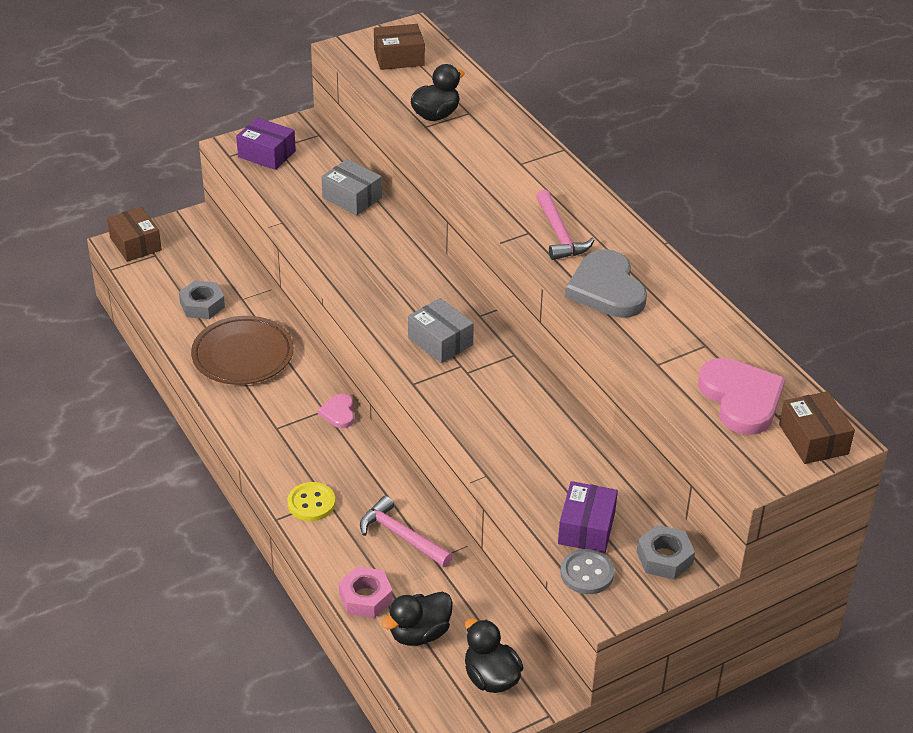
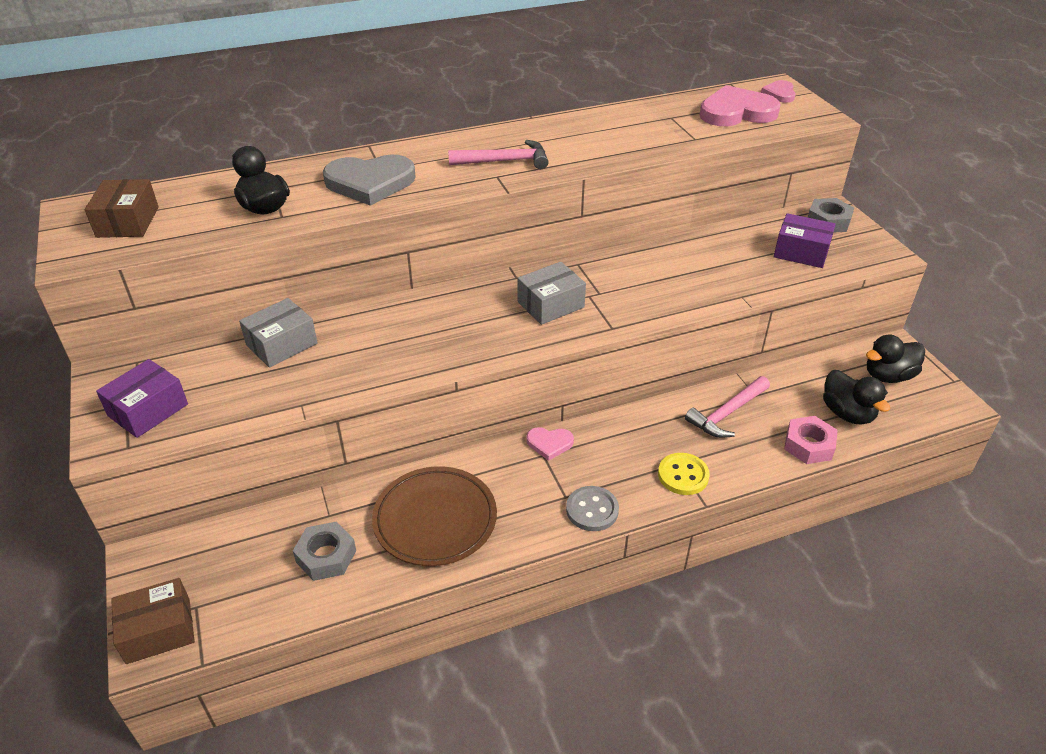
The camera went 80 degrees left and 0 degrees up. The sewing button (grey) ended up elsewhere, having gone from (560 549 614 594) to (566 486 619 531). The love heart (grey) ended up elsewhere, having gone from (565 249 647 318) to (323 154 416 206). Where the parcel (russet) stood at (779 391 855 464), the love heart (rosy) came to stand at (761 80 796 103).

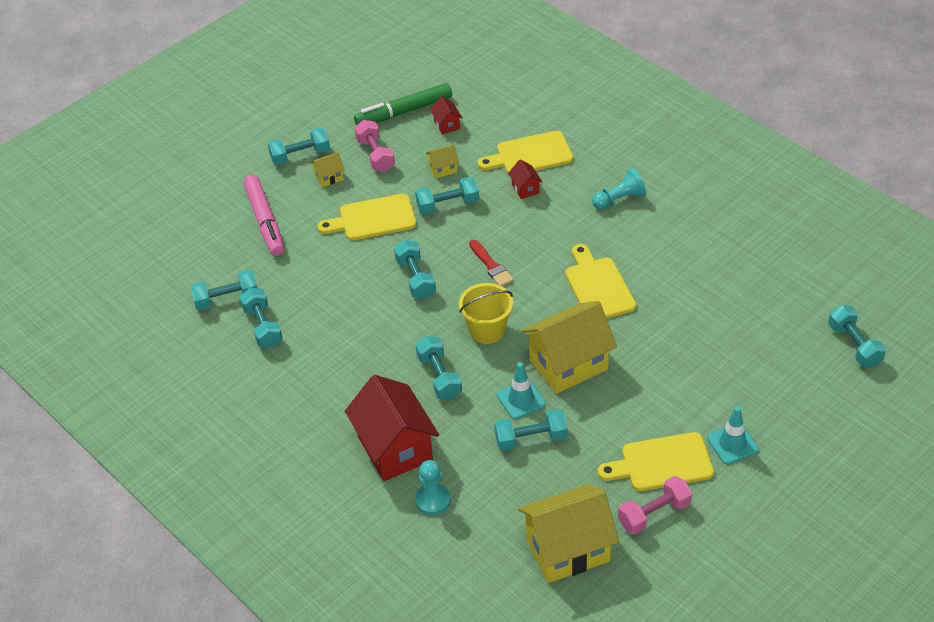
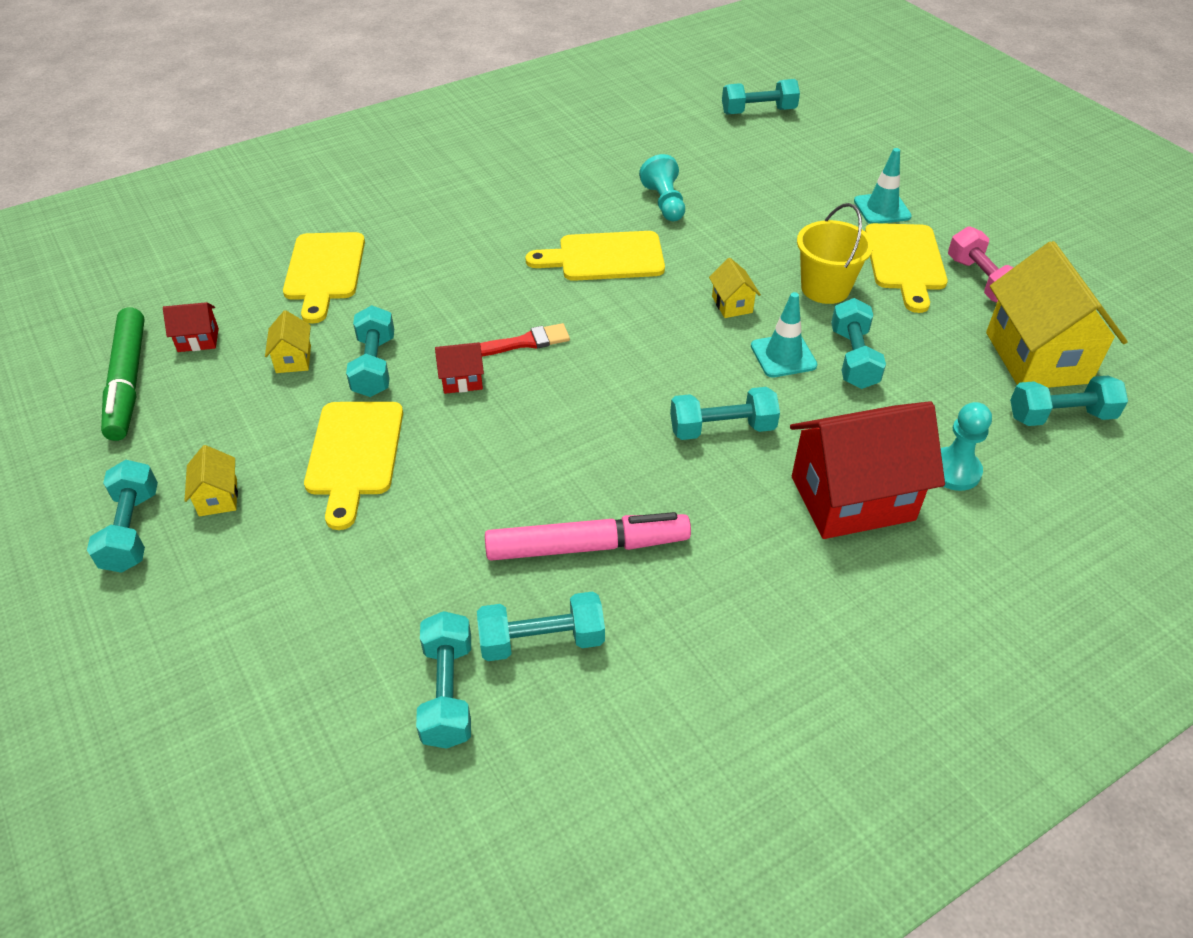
The camera went 80 degrees left and 0 degrees up. The second view lost the free weight (rosy) at (354 120 395 172). The felt pen (rosy) ended up elsewhere, having gone from (243 175 284 256) to (485 512 691 561). The free weight (aqua) ended up elsewhere, having gone from (394 240 436 299) to (1010 376 1128 426). The pail (golden) ended up elsewhere, having gone from (459 283 513 344) to (797 203 873 304). The toy house (crimson) ended up elsewhere, having gone from (508 159 543 199) to (435 342 484 394). The pawn (aqua) ended up elsewhere, having gone from (592 168 646 210) to (639 154 685 221). The size of the toy house (golden) at (522 301 617 394) changed by a factor of 0.43.

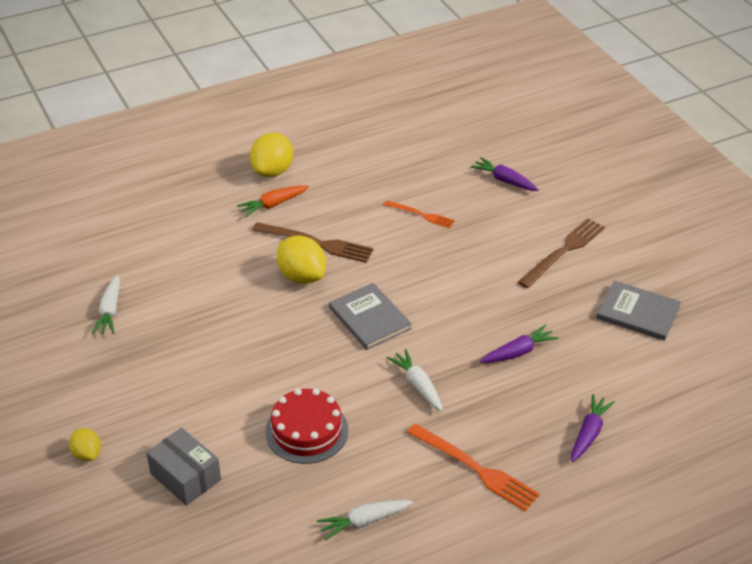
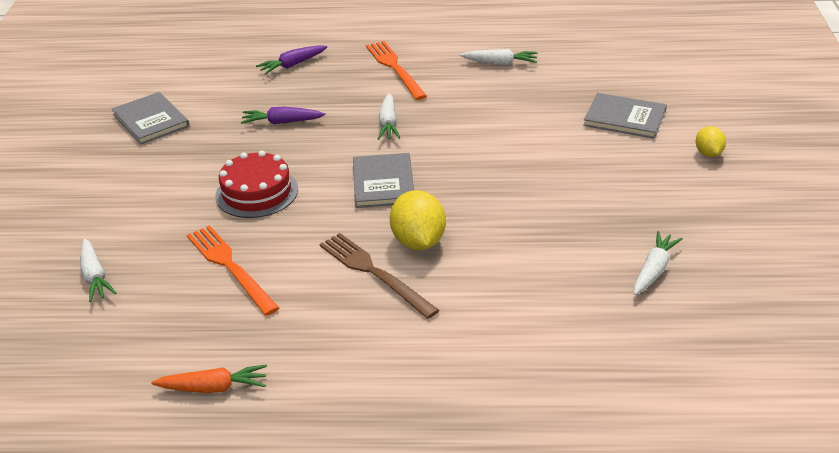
The camera went 150 degrees left and 5 degrees down. The second view lost the toy lemon (golden) at (250 132 293 177). The second view lost the table fork (russet) at (518 218 605 288). The root vegetable (bright orange) ended up elsewhere, having gone from (237 185 309 217) to (151 364 267 393). The cake (crimson) ended up elsewhere, having gone from (266 388 348 464) to (215 151 298 218). Where the parcel (grey) stood at (146 428 221 506), the hardback (grey) came to stand at (583 93 667 139). What was the root vegetable (violet) at (471 157 539 191) turned into the root vegetable (snow-white) at (80 239 117 302). The size of the table fork (bright orange) at (384 200 455 228) changed by a factor of 1.65.

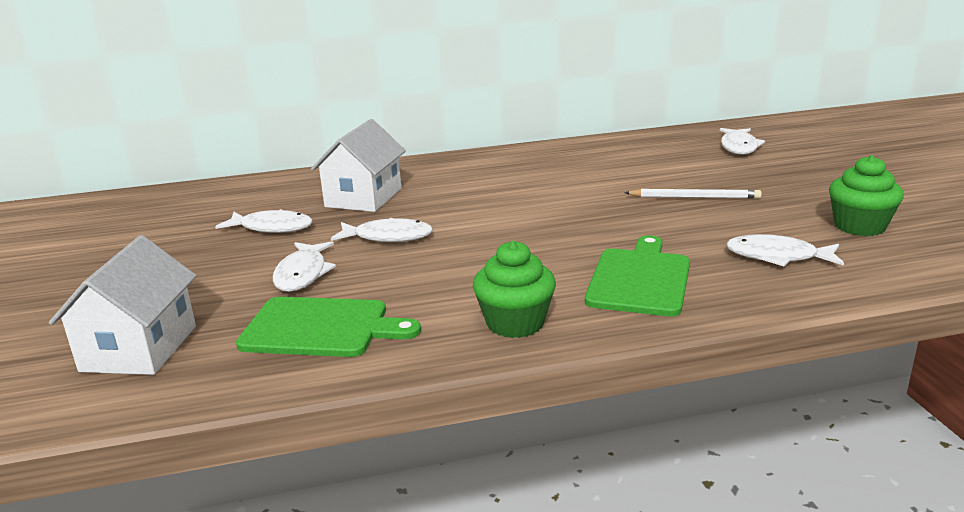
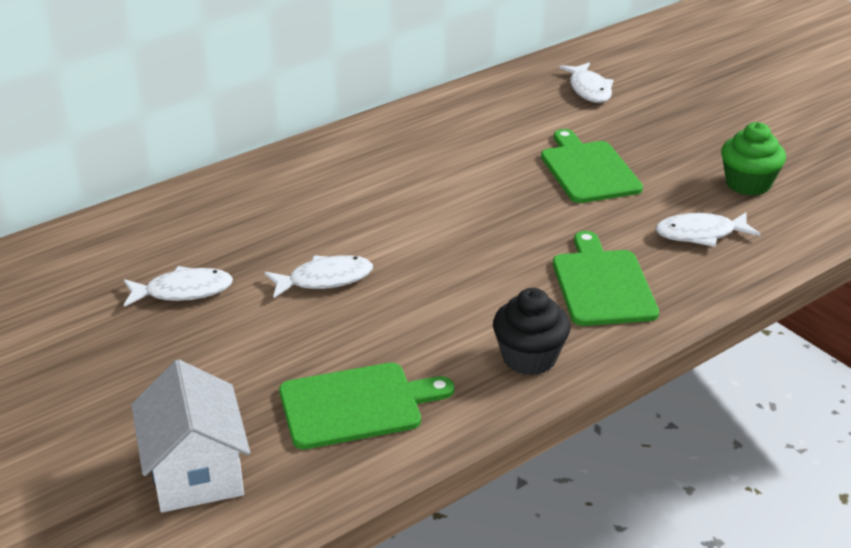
The camera went 25 degrees left and 10 degrees up. The second view lost the fish figure (snow-white) at (273 241 336 292). The second view lost the toy house (snow-white) at (311 119 406 212). Where the wooden pencil (snow-white) stood at (624 189 762 199), the chopping board (emerald) came to stand at (541 129 643 203). What was the fairy cake (emerald) at (473 241 556 338) turned into the fairy cake (jet-black) at (493 288 570 375).

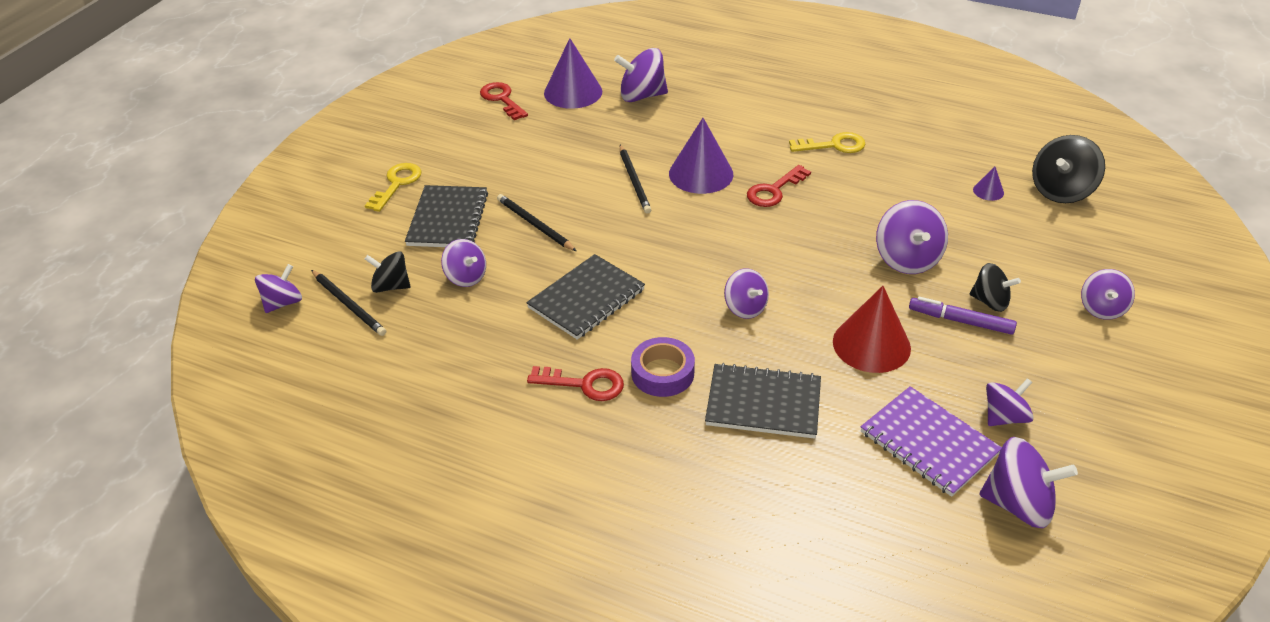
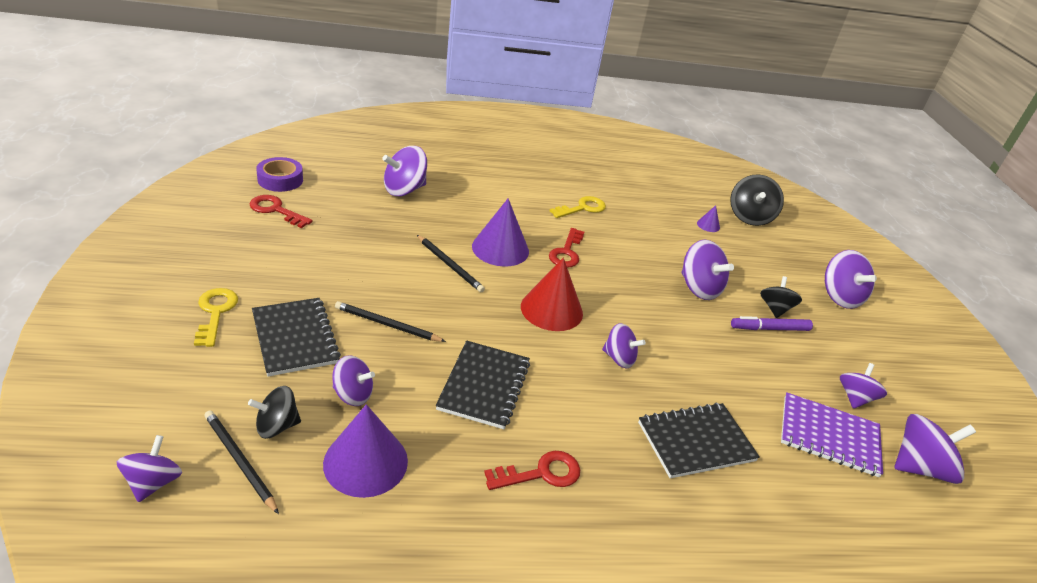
The camera went 35 degrees left and 5 degrees down. The solid cone (violet) ended up elsewhere, having gone from (544 38 602 109) to (323 404 408 498). The roll of tape (violet) ended up elsewhere, having gone from (631 337 695 397) to (256 157 303 192). The solid cone (crimson) ended up elsewhere, having gone from (833 286 911 373) to (521 258 583 331). The wooden pencil (jet-black) at (311 270 386 336) ended up facing another way, 150 degrees counterclockwise from before. The toy top (jet-black) at (970 263 1021 312) ended up facing another way, 75 degrees counterclockwise from before. The size of the toy top (violet) at (1081 269 1135 320) changed by a factor of 1.53.

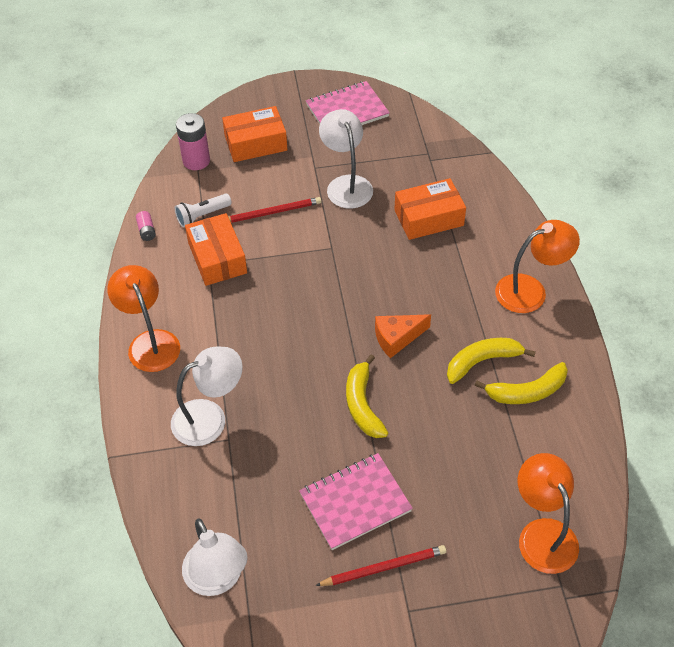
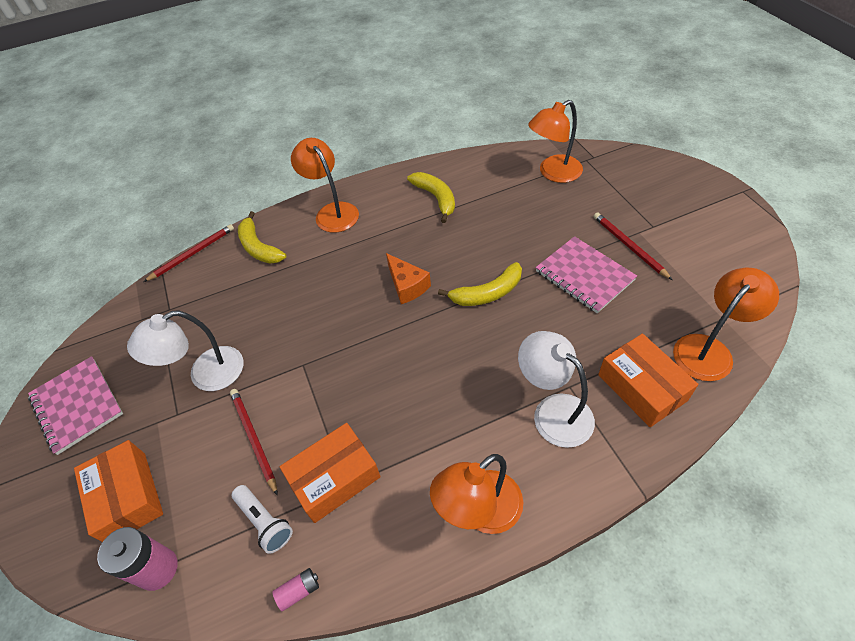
The camera went 100 degrees left and 0 degrees up. The second view gained the wooden pencil (crimson) at (143 224 234 282). The parcel (bright orange) ended up elsewhere, having gone from (394 178 466 240) to (598 334 698 427). The toy banana (golden) ended up elsewhere, having gone from (447 338 536 384) to (238 211 286 264). What was the lamp (snow-white) at (182 519 248 596) turned into the lamp (bright orange) at (673 268 779 381).

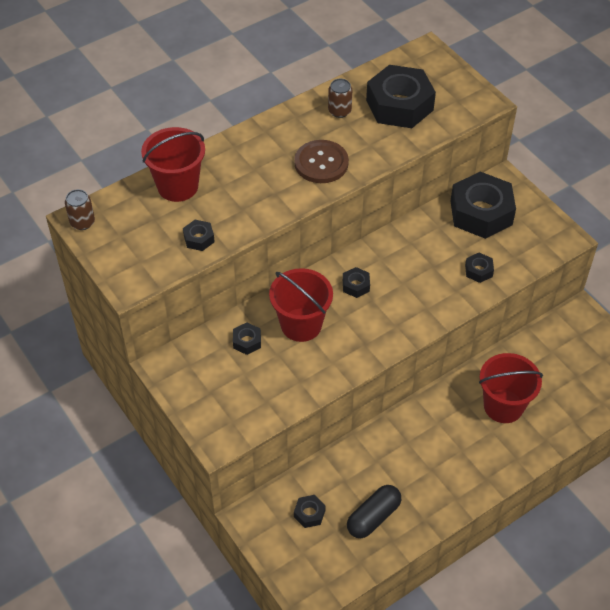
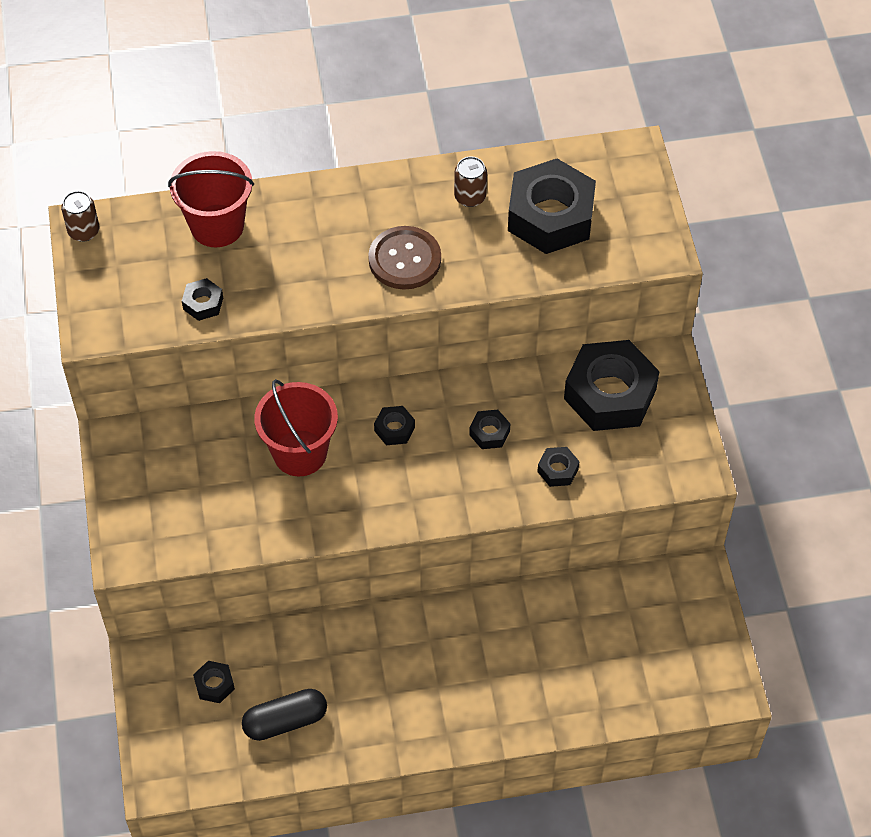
The camera went 25 degrees right and 5 degrees up. The second view lost the pail (crimson) at (479 353 543 423). The nut (jet-black) ended up elsewhere, having gone from (233 322 261 355) to (469 410 510 449).

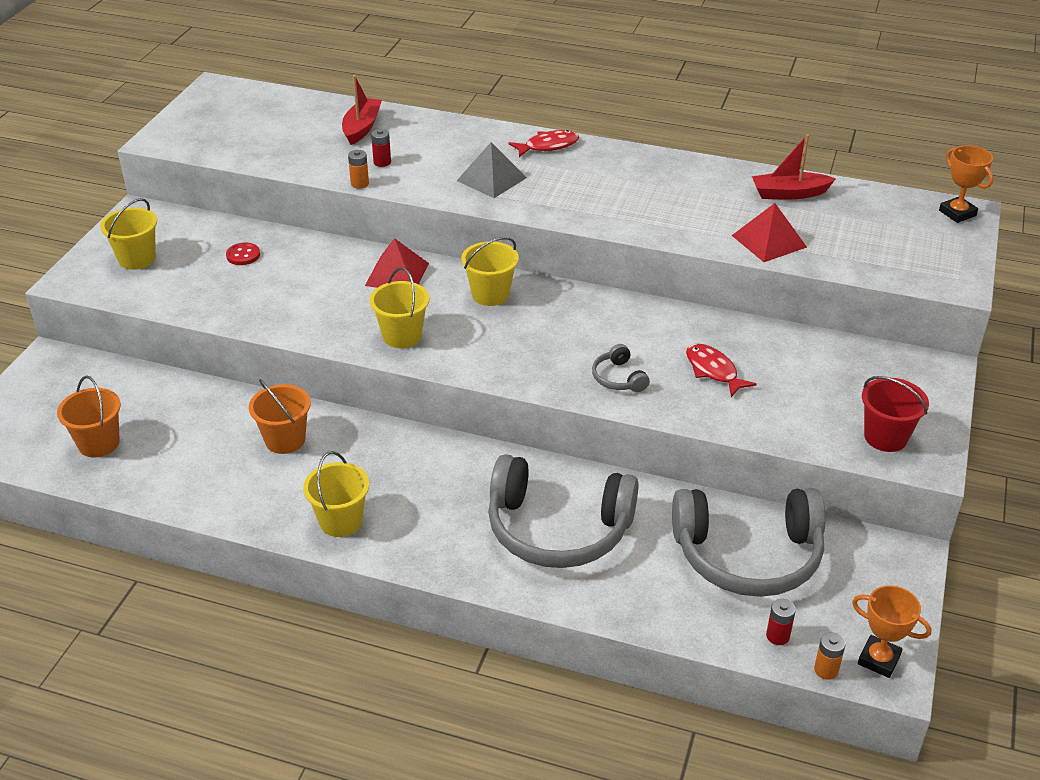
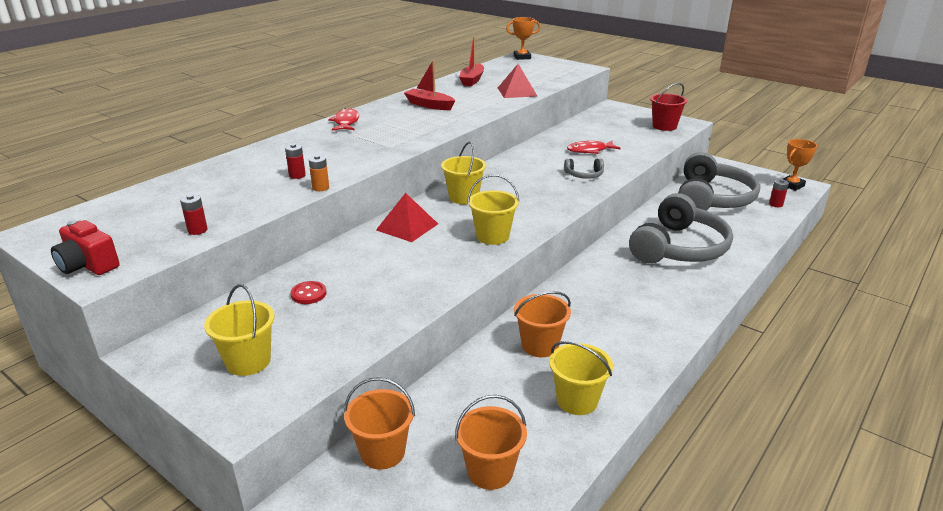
The camera went 70 degrees left and 10 degrees down. The second view lost the pyramid shape (grey) at (457 142 527 198). The second view lost the AA battery (bright orange) at (814 632 846 680). The second view gained the camera (crimson) at (51 220 120 275). The second view gained the AA battery (crimson) at (180 194 208 235). The second view gained the pail (bright orange) at (344 377 415 470). The pail (golden) ended up elsewhere, having gone from (303 451 369 537) to (549 341 613 415). The boat (crimson) ended up elsewhere, having gone from (342 75 382 145) to (404 60 455 110).

